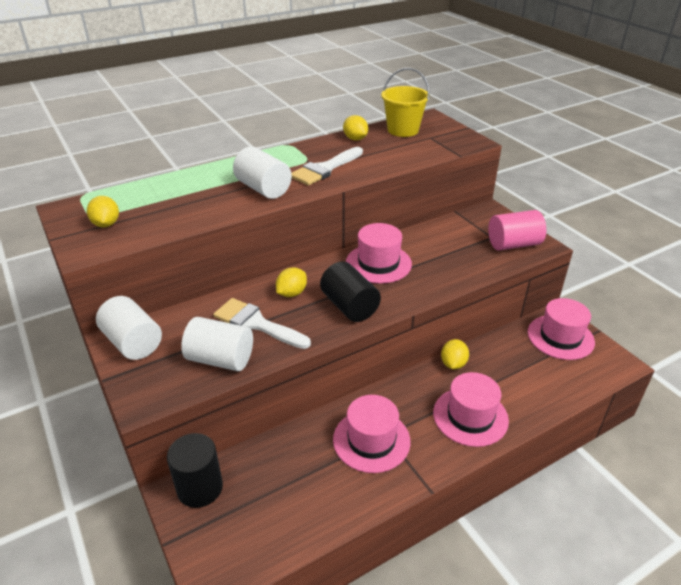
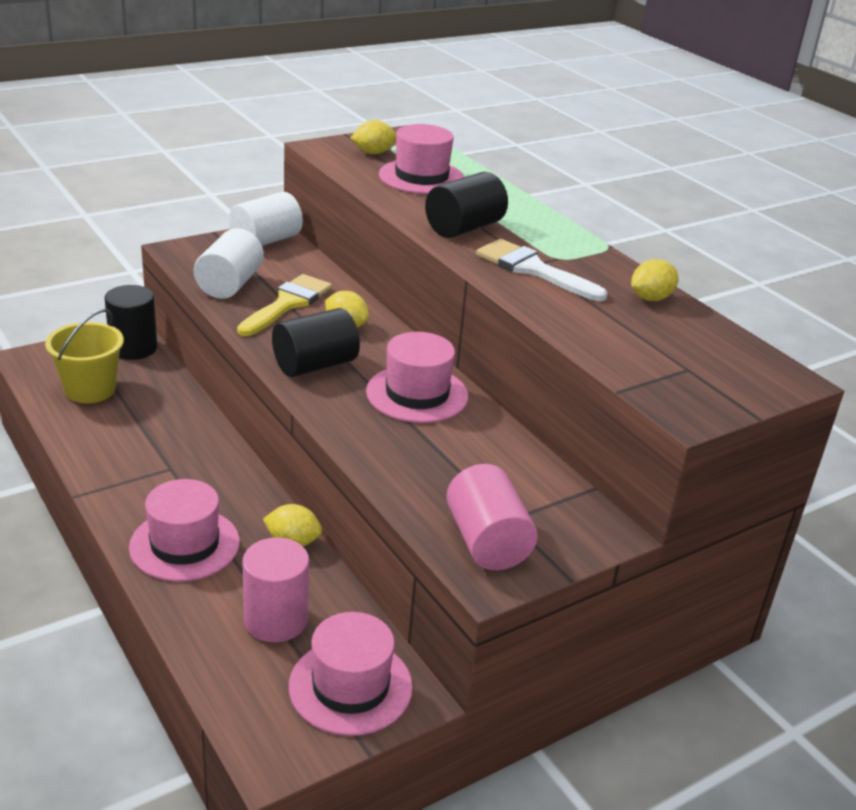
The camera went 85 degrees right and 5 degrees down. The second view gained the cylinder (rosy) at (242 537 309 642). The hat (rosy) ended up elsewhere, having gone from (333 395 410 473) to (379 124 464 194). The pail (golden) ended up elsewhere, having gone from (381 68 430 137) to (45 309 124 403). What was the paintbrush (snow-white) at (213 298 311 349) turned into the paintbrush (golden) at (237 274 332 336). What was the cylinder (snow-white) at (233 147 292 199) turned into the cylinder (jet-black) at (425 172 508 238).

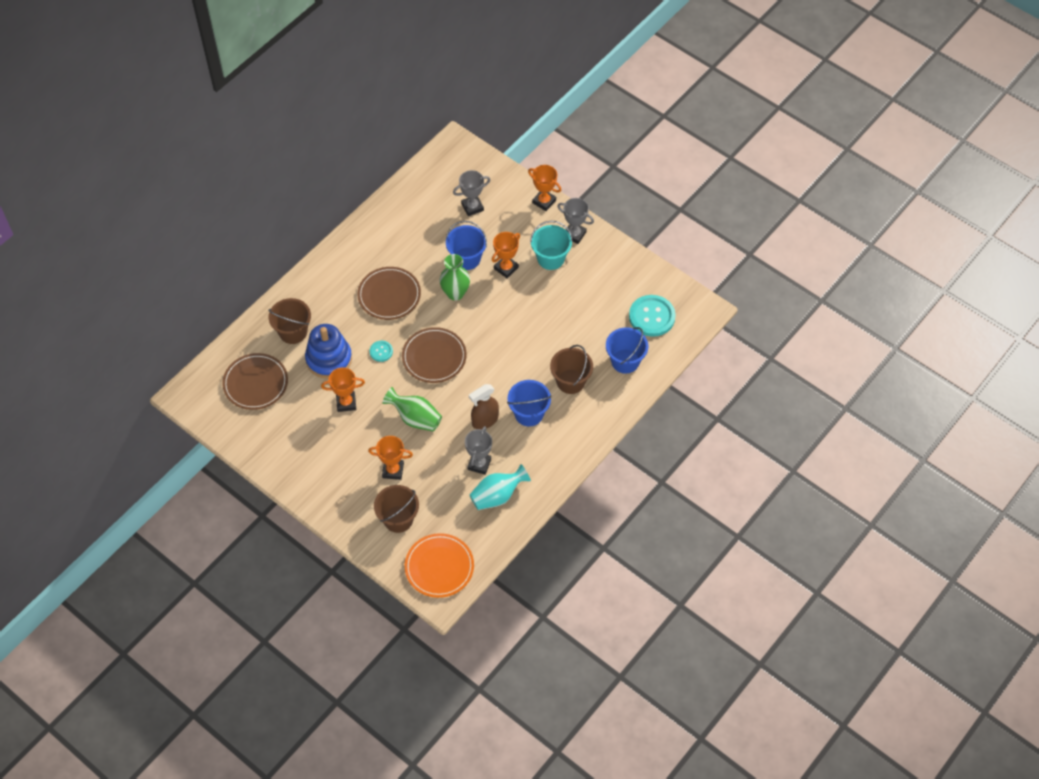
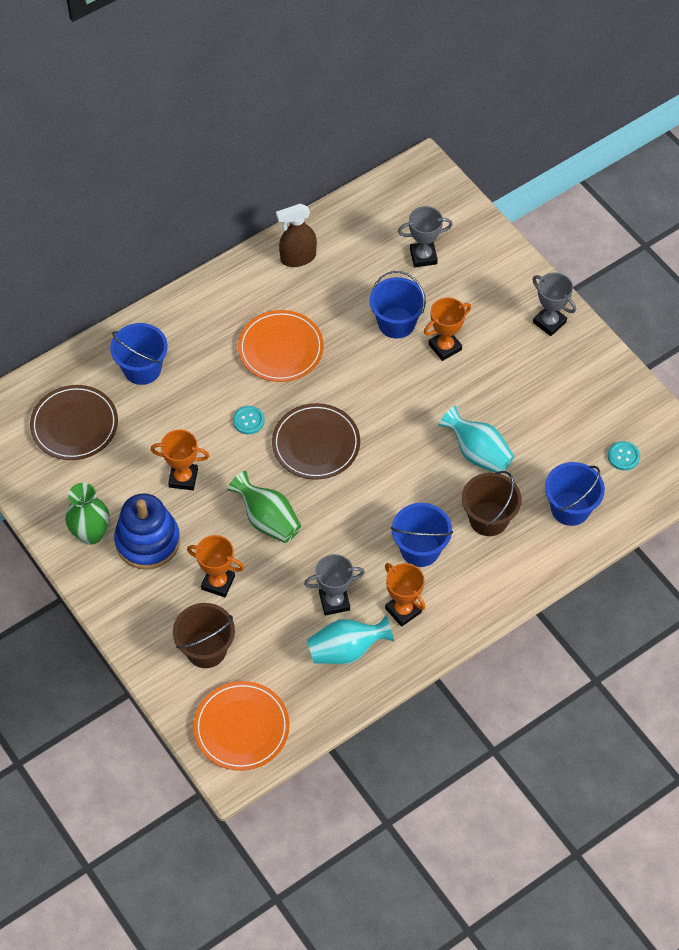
The camera went 15 degrees right and 0 degrees up. The second view lost the pail (aqua) at (530 221 573 270). The second view gained the vase (aqua) at (439 406 514 473). The stacking toy (royal blue) ended up elsewhere, having gone from (305 324 352 379) to (114 493 180 570). The vase (emerald) ended up elsewhere, having gone from (440 254 470 301) to (65 483 110 545). The sprayer (russet) ended up elsewhere, having gone from (469 384 499 430) to (276 204 317 267). The trophy (bright orange) ended up elsewhere, having gone from (528 165 561 211) to (385 563 425 627). What was the pail (russet) at (269 298 311 344) turned into the pail (royal blue) at (110 323 168 385). What was the dinner plate (russet) at (357 267 421 320) turned into the dinner plate (bright orange) at (238 310 324 382). The trophy (grey) at (465 426 492 475) ended up facing another way, 45 degrees clockwise from before. The size of the sewing button (aqua) at (629 295 676 337) changed by a factor of 0.50.

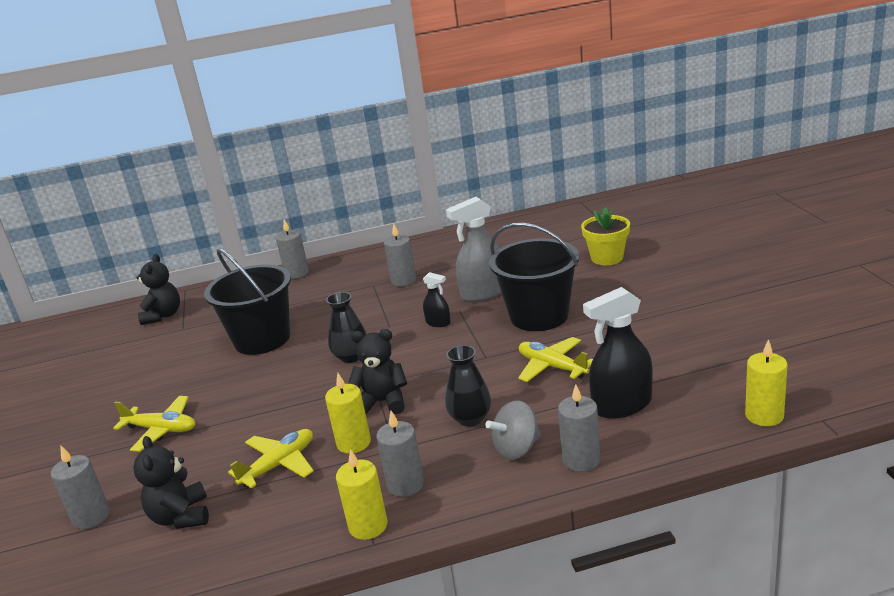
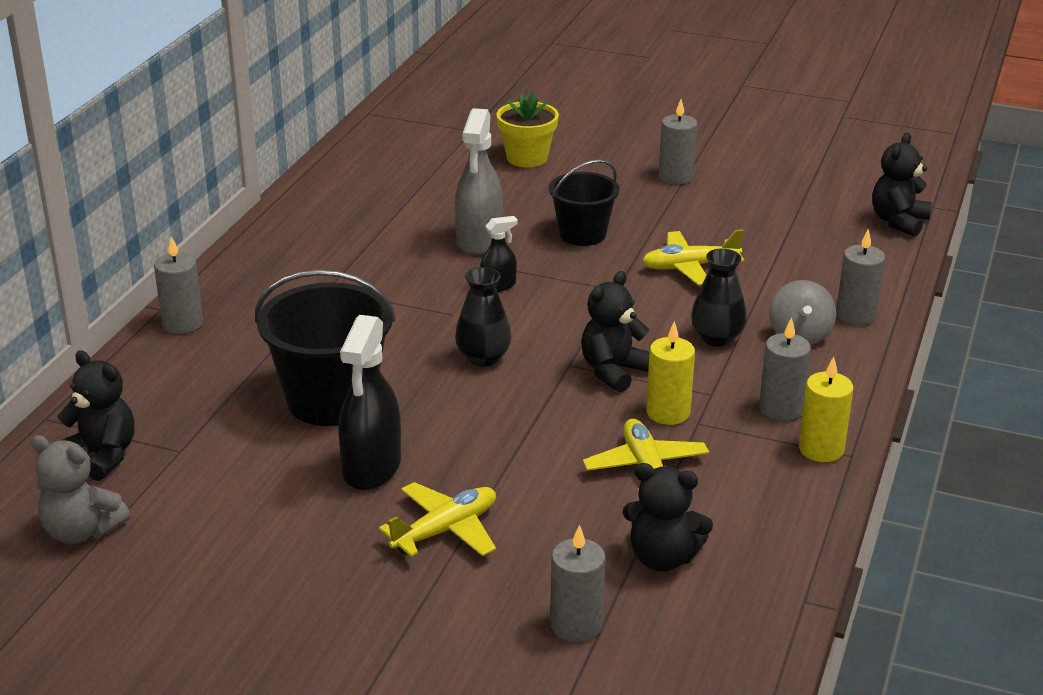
The camera went 60 degrees left and 5 degrees up. The second view gained the teddy bear (grey) at (31 435 130 544). The pillar candle (grey) ended up elsewhere, having gone from (384 223 416 286) to (659 99 697 184). The sprayer (jet-black) ended up elsewhere, having gone from (583 287 653 419) to (338 315 401 490). Where the pillar candle (golden) stood at (745 339 788 426), the teddy bear (jet-black) came to stand at (872 133 932 237). The size of the pail (jet-black) at (489 223 580 331) changed by a factor of 0.63.

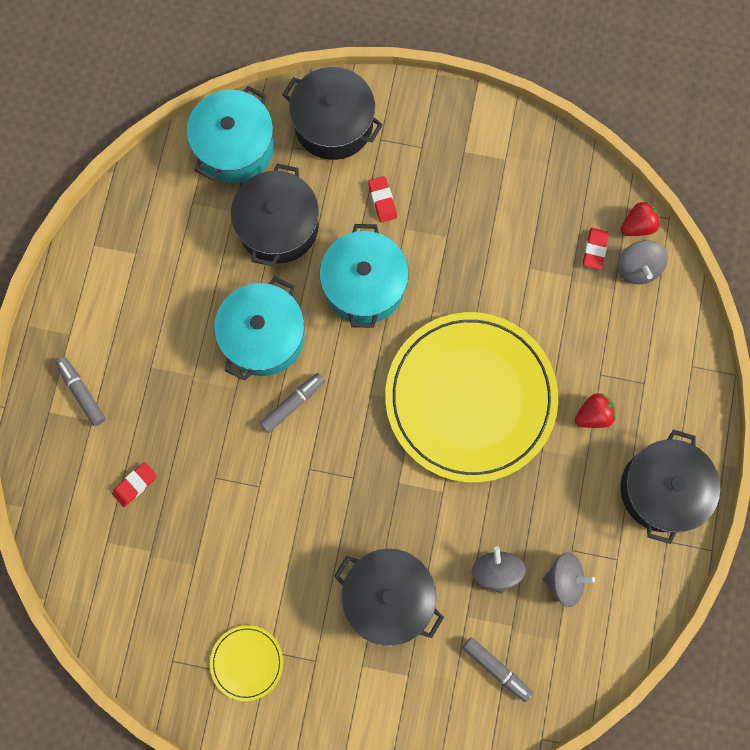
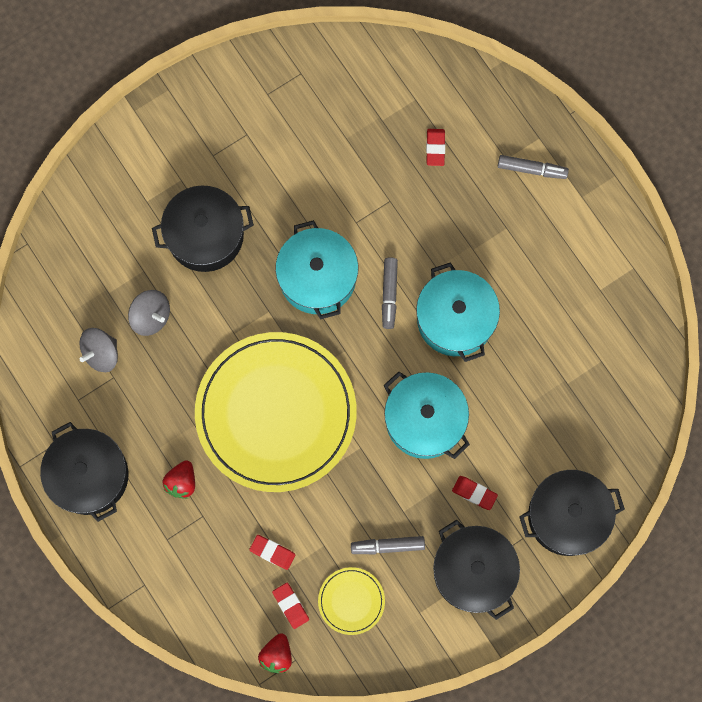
The camera went 135 degrees right and 0 degrees up. The second view lost the toy top (grey) at (617 240 668 284). The second view gained the pencil eraser (crimson) at (249 535 295 570). The cooking pot (aqua) ended up elsewhere, having gone from (187 86 274 183) to (275 220 358 319). The dinner plate (golden) ended up elsewhere, having gone from (210 625 283 701) to (318 567 385 635). The cooking pot (jet-black) ended up elsewhere, having gone from (231 164 319 266) to (433 520 520 620). The felt pen (grey) ended up elsewhere, having gone from (462 637 533 702) to (351 536 425 554).

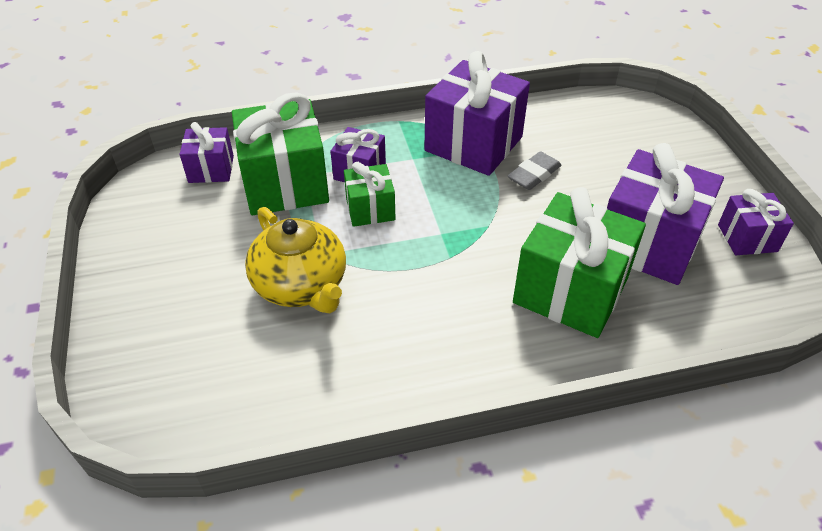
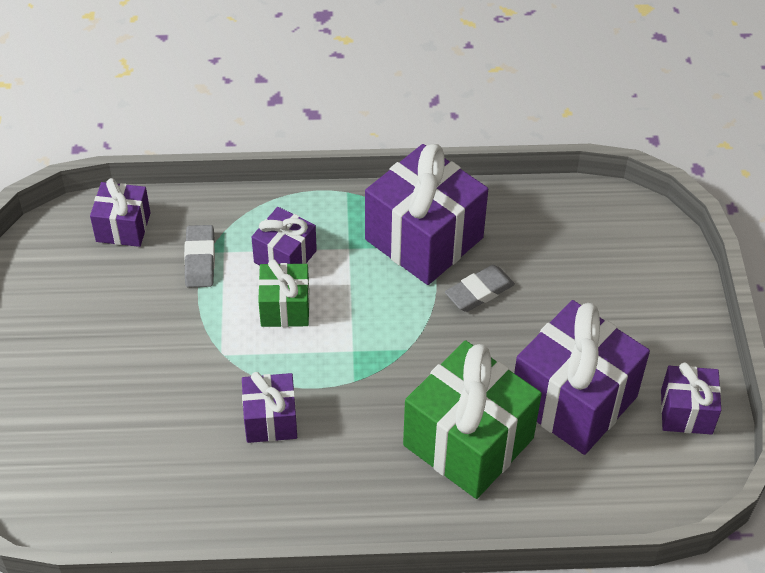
The camera went 10 degrees right and 5 degrees up. The second view lost the tea pot (golden) at (245 207 346 313). The second view gained the wrapped gift (violet) at (242 372 297 443). Where the wrapped gift (emerald) stood at (232 92 329 215), the pencil eraser (grey) came to stand at (184 225 215 288).

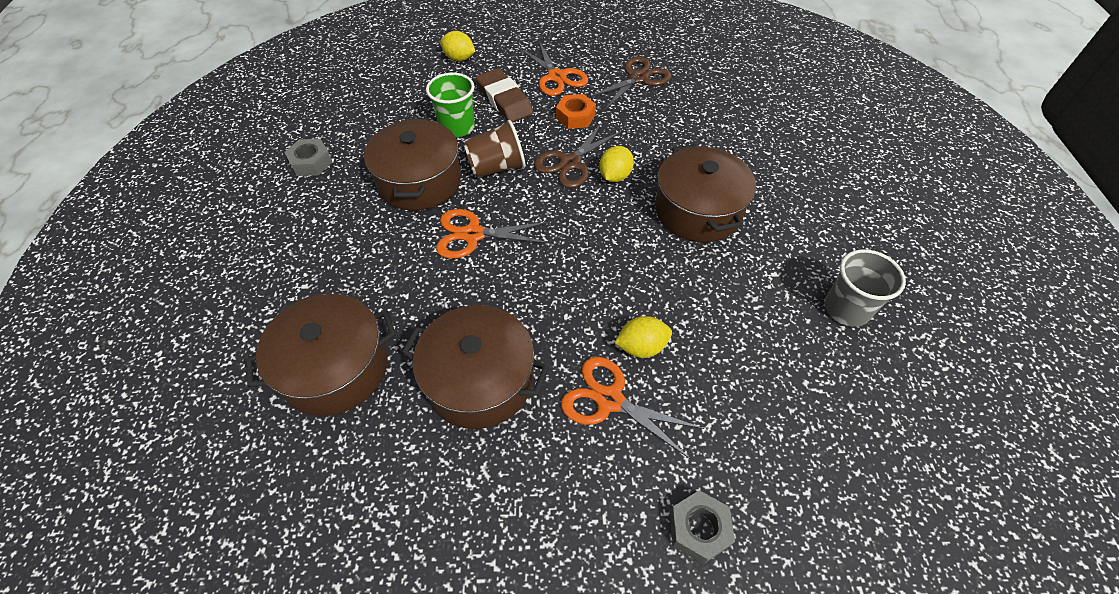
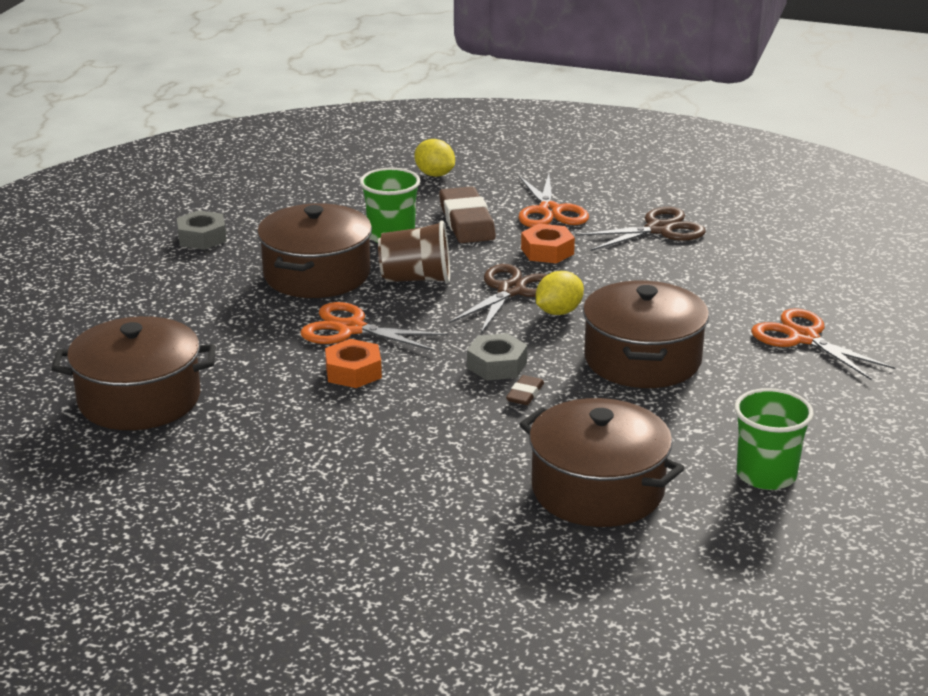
The camera went 20 degrees right and 25 degrees down. The second view lost the toy lemon (golden) at (614 316 672 358). The second view gained the nut (bright orange) at (325 339 382 388). The second view gained the pencil eraser (russet) at (506 375 544 405). The cooking pot (russet) ended up elsewhere, having gone from (401 305 549 429) to (519 398 684 527). The pair of scissors (bright orange) ended up elsewhere, having gone from (561 357 704 459) to (751 308 895 380). The nut (grey) ended up elsewhere, having gone from (670 490 735 564) to (467 333 527 381). What was the tumbler (grey) at (825 249 906 327) turned into the tumbler (emerald) at (734 388 814 490). The pair of scissors (russet) at (534 121 623 188) ended up facing another way, 150 degrees clockwise from before.

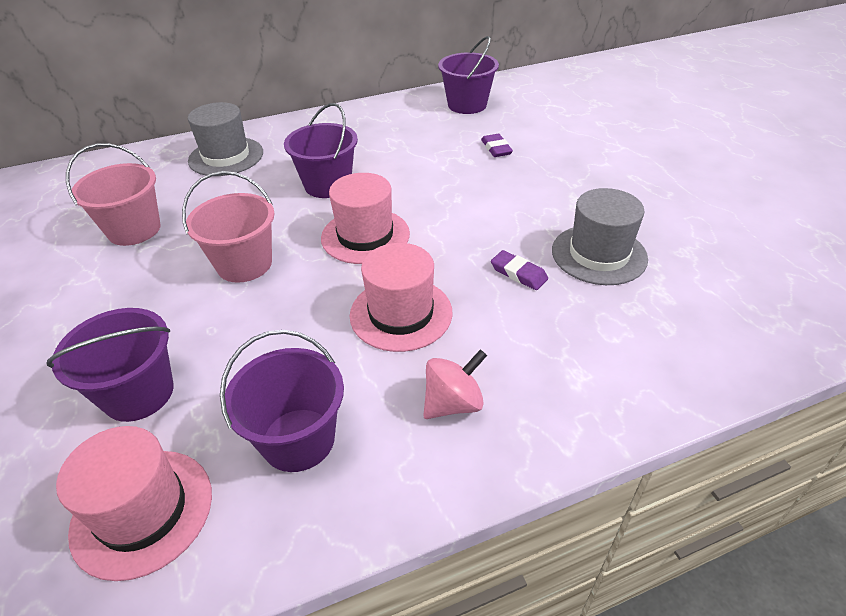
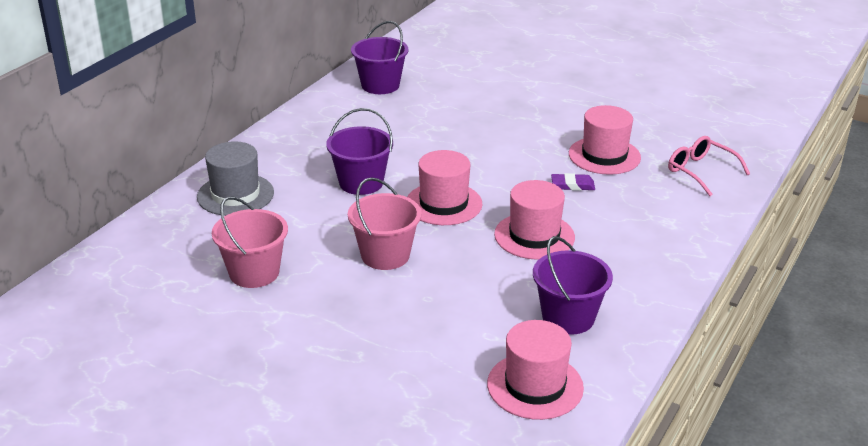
The camera went 40 degrees left and 10 degrees down. The second view lost the pail (violet) at (46 308 174 422). The second view lost the toy top (rosy) at (423 350 487 419). The second view lost the pencil eraser (violet) at (481 134 513 157). The second view gained the glasses (rosy) at (668 136 750 196). What was the hat (grey) at (552 188 648 285) turned into the hat (rosy) at (569 105 641 175).

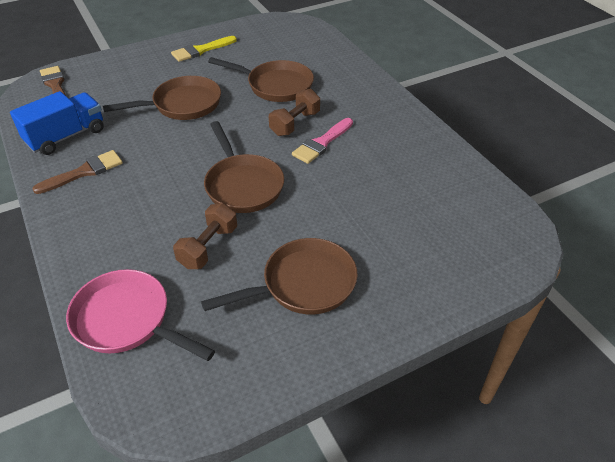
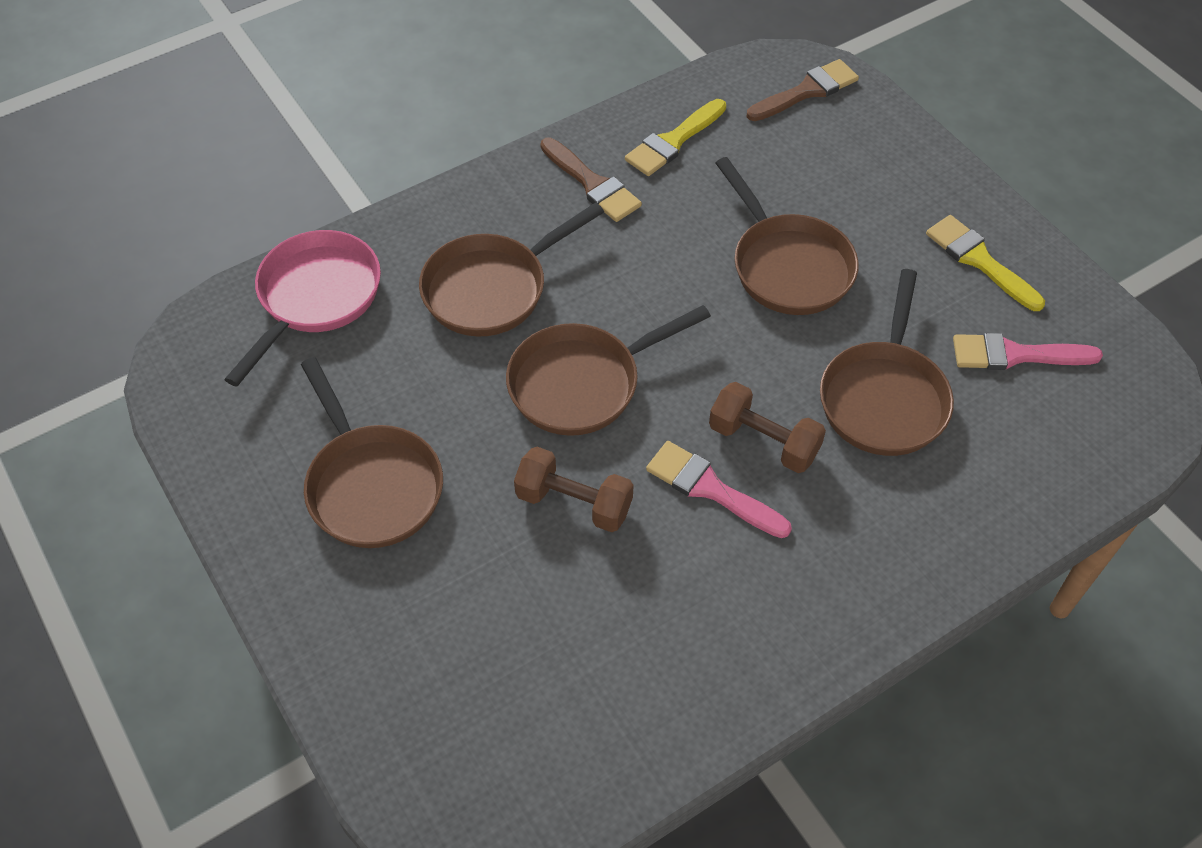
The camera went 85 degrees right and 10 degrees up. The second view gained the pan (russet) at (419 202 604 337). The second view gained the paintbrush (rosy) at (953 333 1103 370). The free weight (russet) ended up elsewhere, having gone from (173 203 237 269) to (514 447 633 532). Where the toy truck (royal blue) stood at (10 91 104 155), the paintbrush (golden) came to stand at (625 99 726 176).

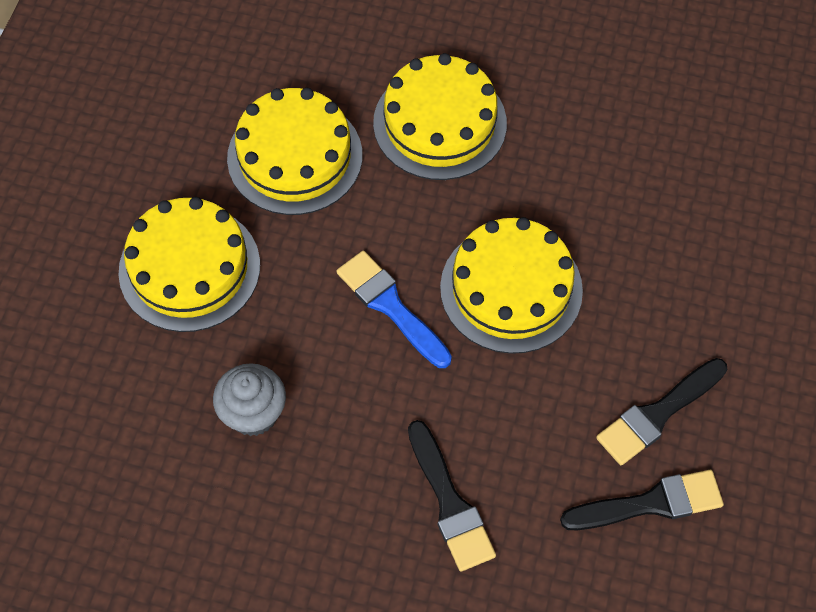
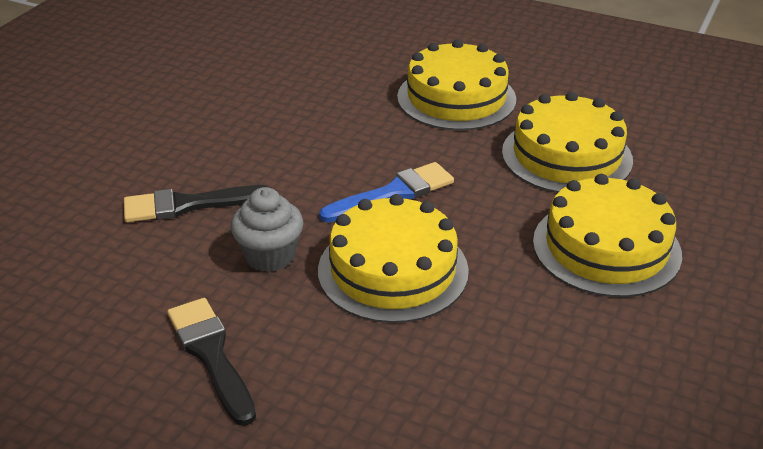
The camera went 100 degrees right and 25 degrees down. The second view lost the paintbrush (jet-black) at (560 470 724 530). The fairy cake (grey) ended up elsewhere, having gone from (213 363 286 436) to (231 187 303 272).

